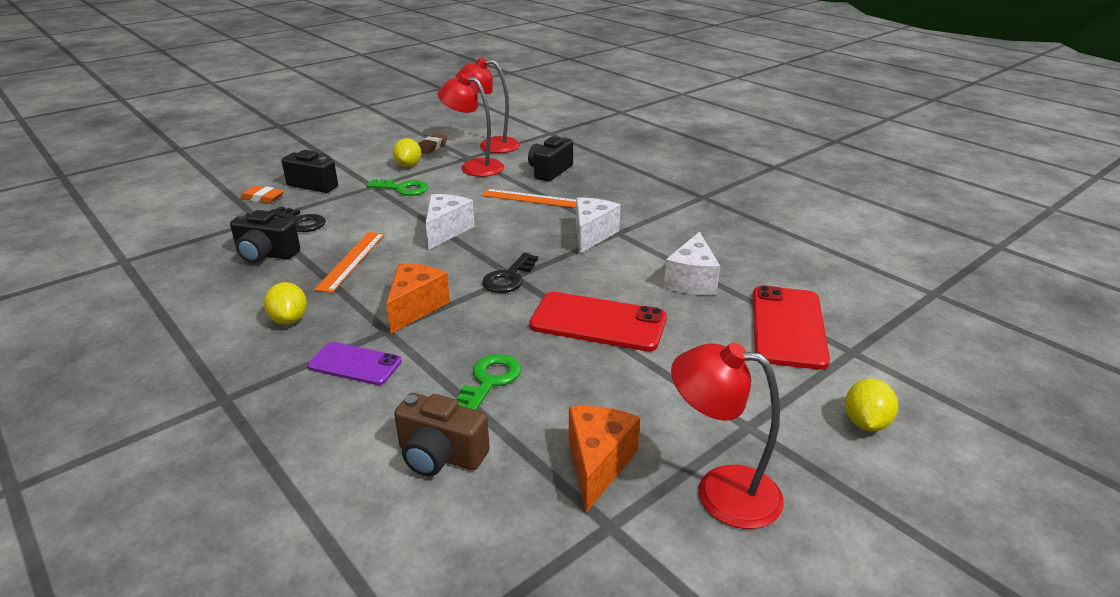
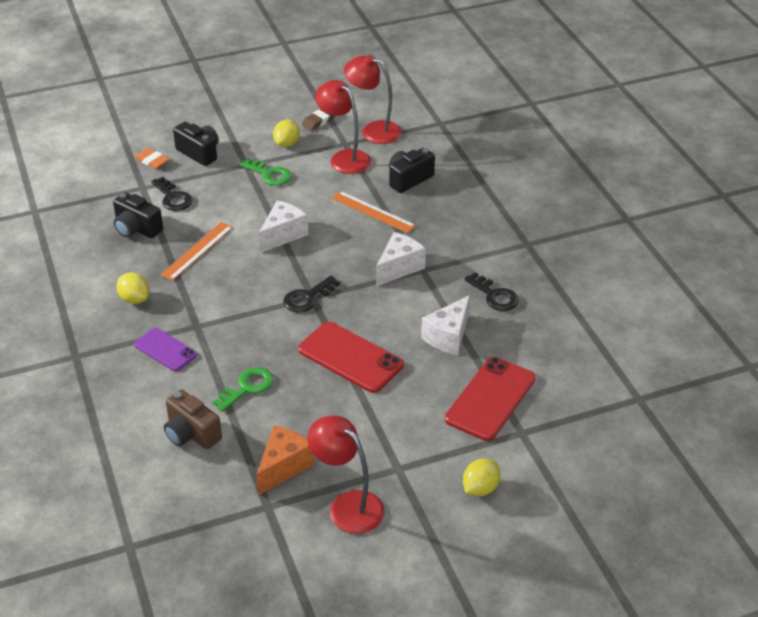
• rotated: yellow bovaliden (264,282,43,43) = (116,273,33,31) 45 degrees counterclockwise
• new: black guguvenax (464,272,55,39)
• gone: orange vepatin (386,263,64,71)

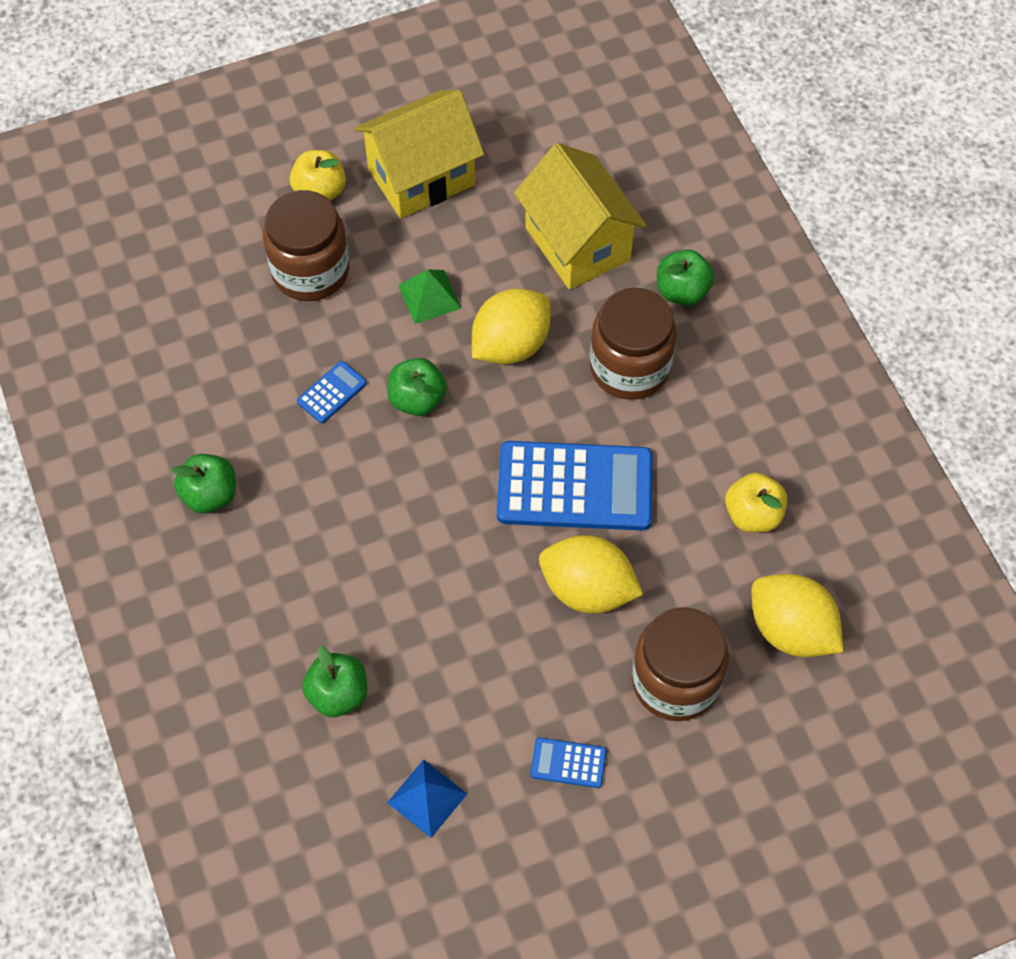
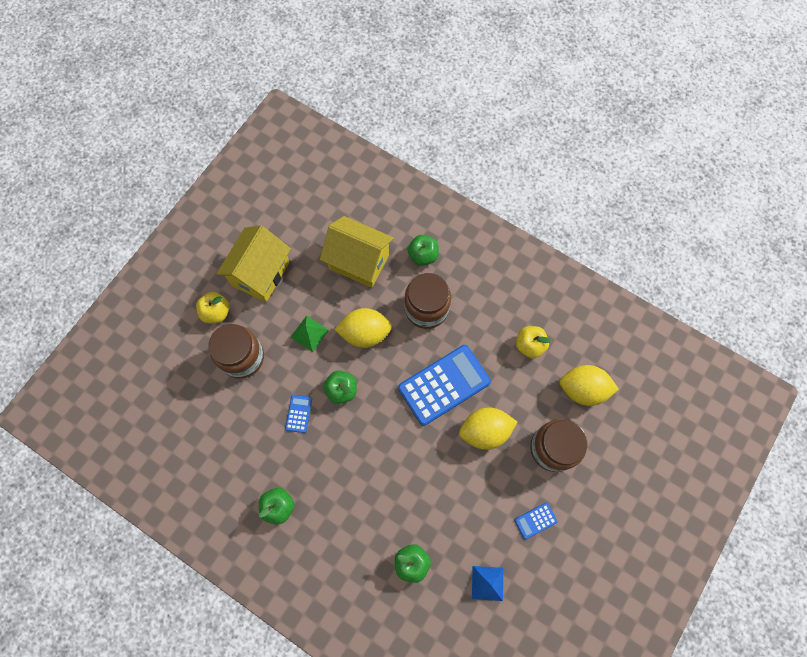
• rotated: yellow bovaliden (472,289,79,75) = (335,308,57,40) 75 degrees clockwise

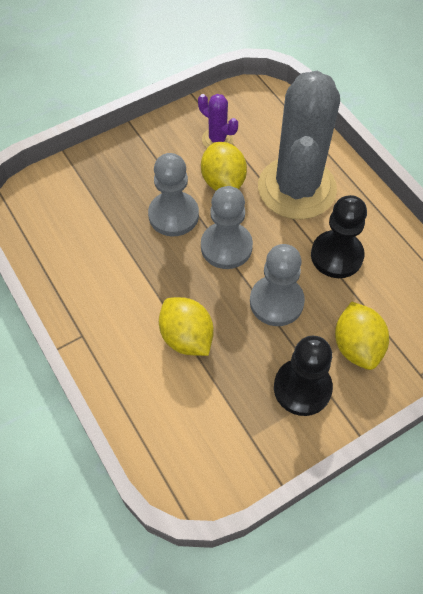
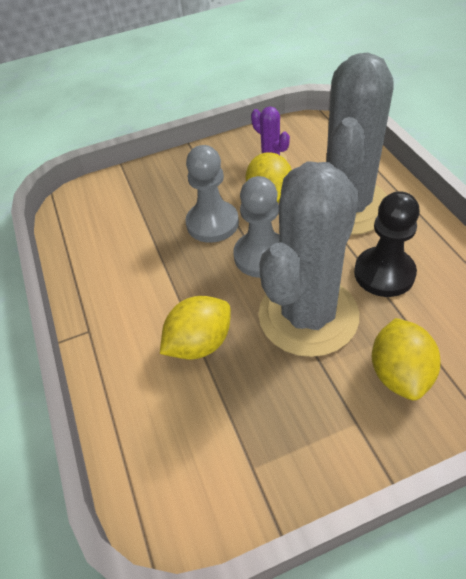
• rotated: yellow bovaliden (159,297,55,59) = (160,296,71,64) 75 degrees clockwise
• swapped: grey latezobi (250,244,55,82) to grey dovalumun (258,161,101,196)
• gone: black latezobi (274,336,59,80)

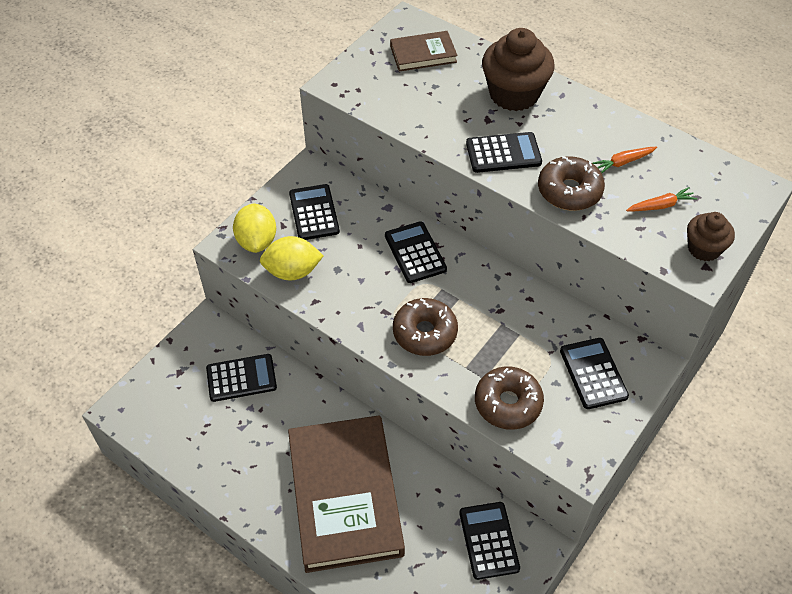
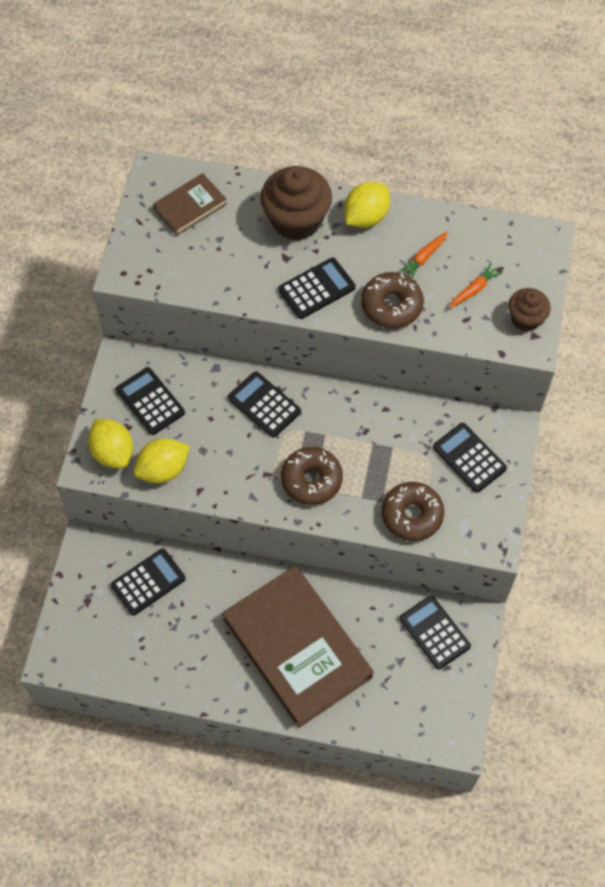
• new: yellow bovaliden (344,182,46,46)

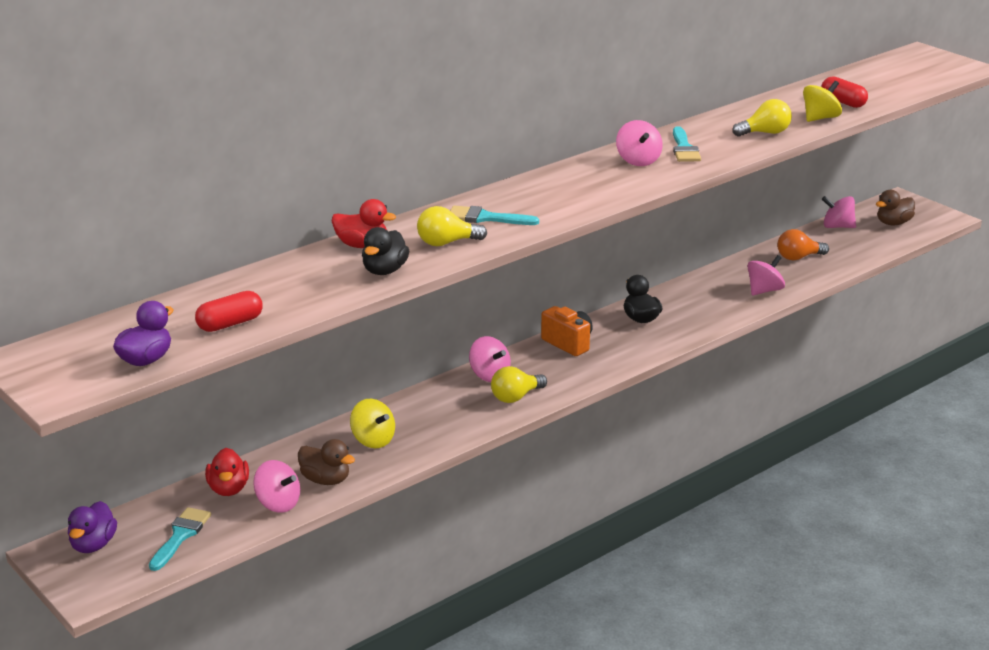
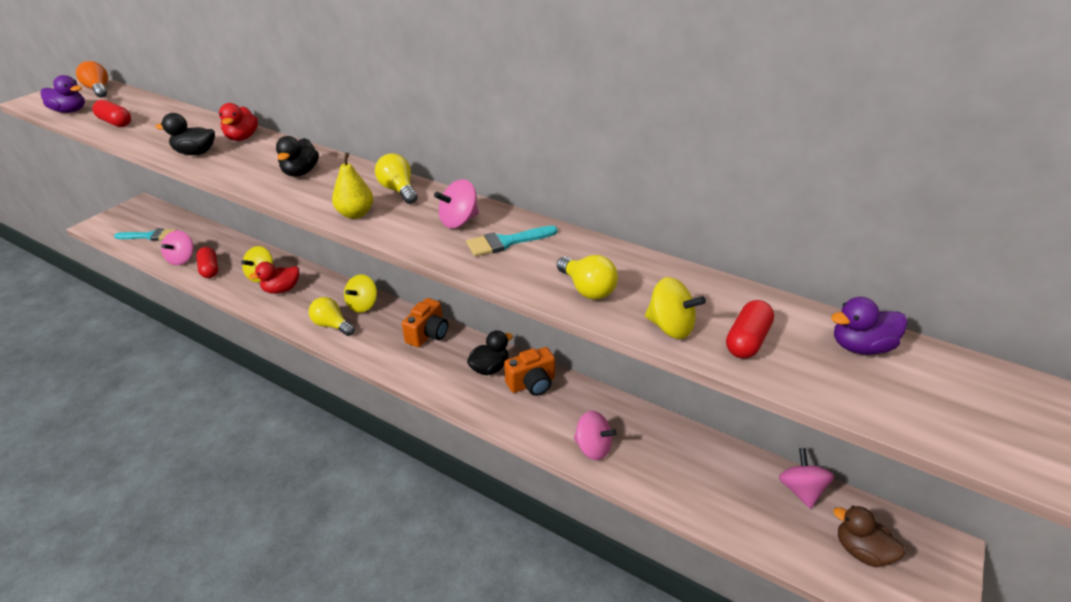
• shifted: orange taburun (777,229,52,31) to (76,61,32,37)
• swapped: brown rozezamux (298,439,57,46) to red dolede (196,247,22,31)
• shifted: red rozezamux (205,448,44,48) to (249,262,50,32)
• swapped: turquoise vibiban (450,205,89,20) to black rozezamux (276,136,43,41)
• new: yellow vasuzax (332,152,41,67)
• repainted: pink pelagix (469,336,42,46) to yellow pelagix (344,274,33,39)
• shifted: yellow taburun (417,206,70,40) to (375,153,43,51)
• new: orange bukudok (504,347,51,49)
• shifted: purple rozezamux (68,501,49,52) to (831,297,77,58)

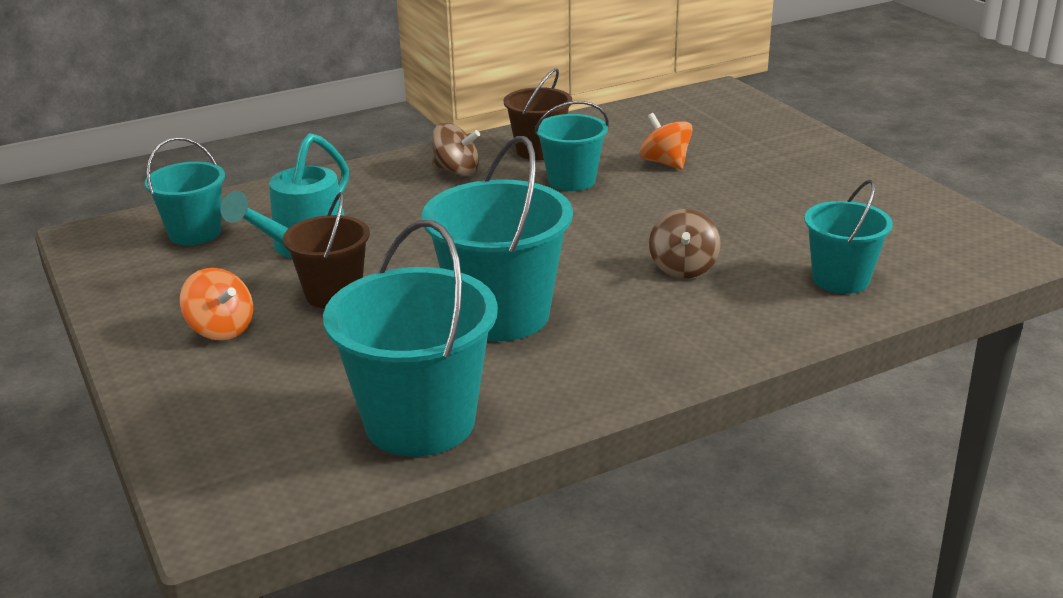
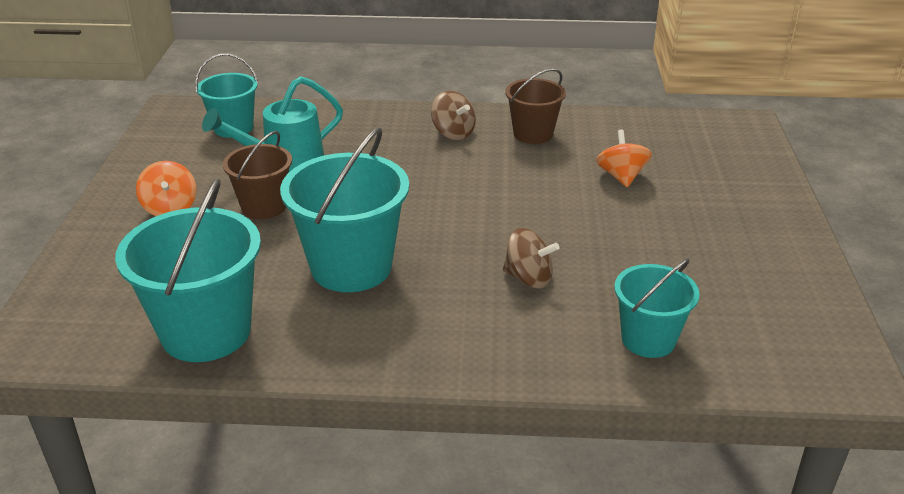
• rotated: brown pelagix (649,209,72,70) = (503,228,56,60) 105 degrees counterclockwise
• gone: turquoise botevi (534,101,75,90)

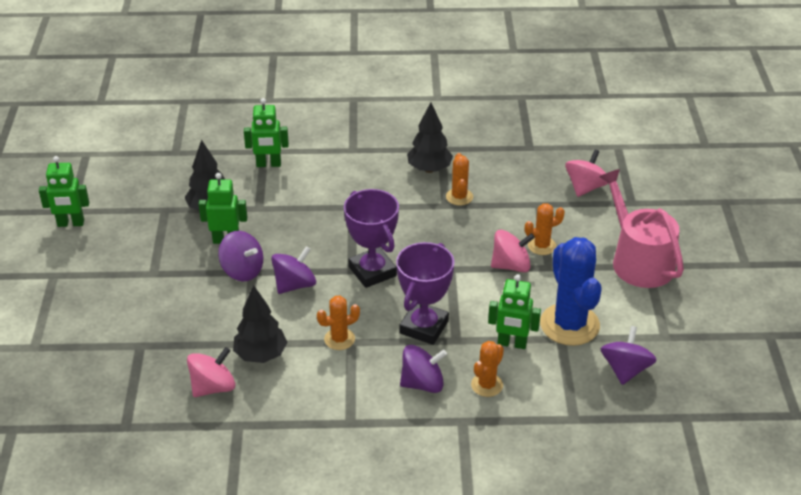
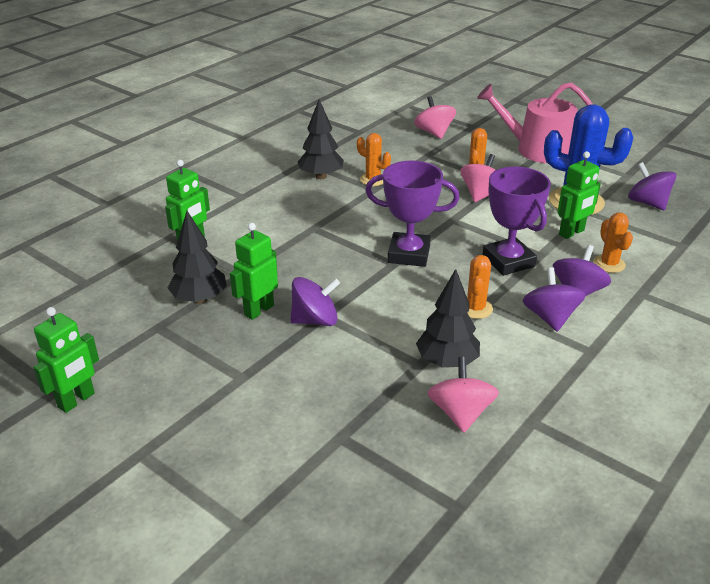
• shifted: purple pelagix (271,246,45,48) to (523,267,63,65)

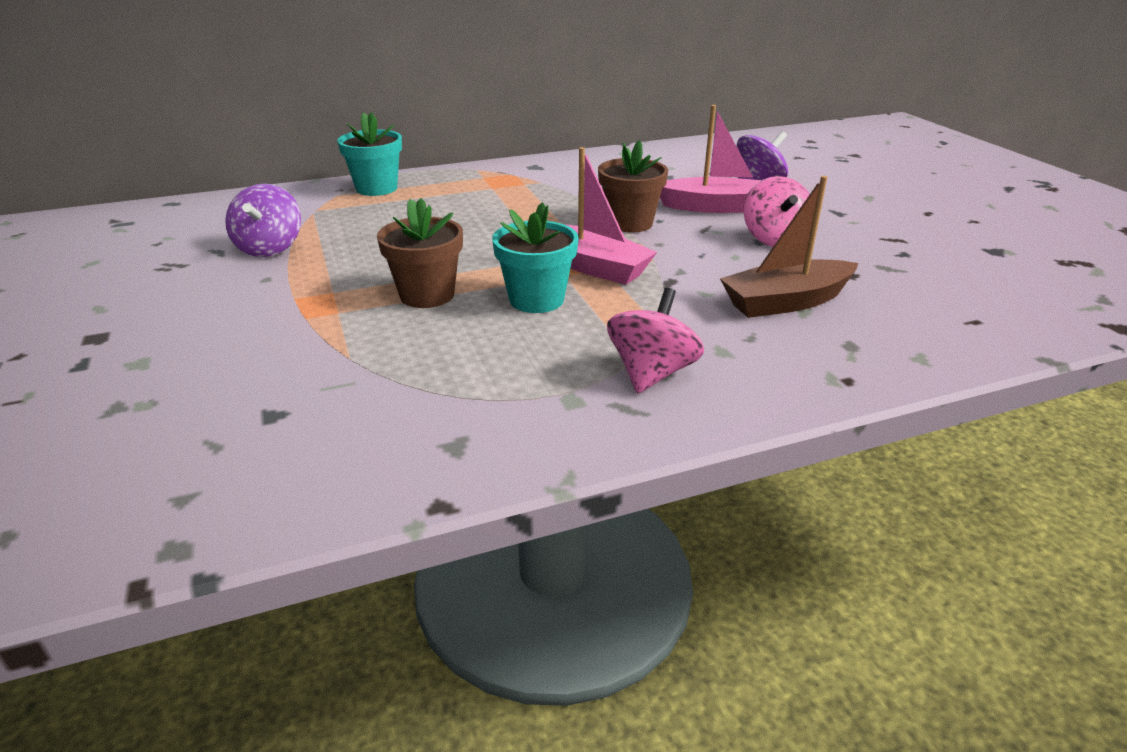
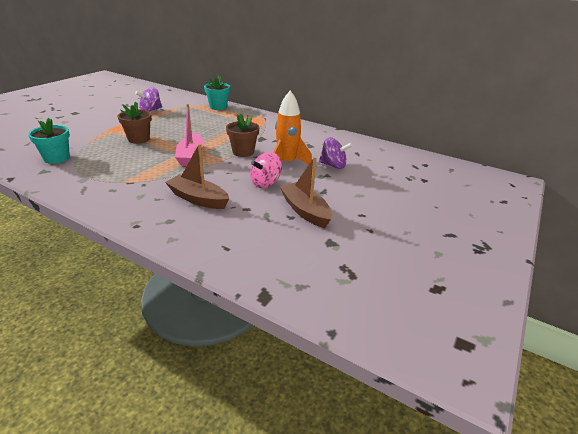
• shifted: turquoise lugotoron (492,202,87,111) to (28,118,42,46)
• swapped: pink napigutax (660,105,101,108) to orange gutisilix (273,90,39,75)
• new: brown napigutax (280,157,52,71)
• gone: pink pelagix (607,288,97,105)

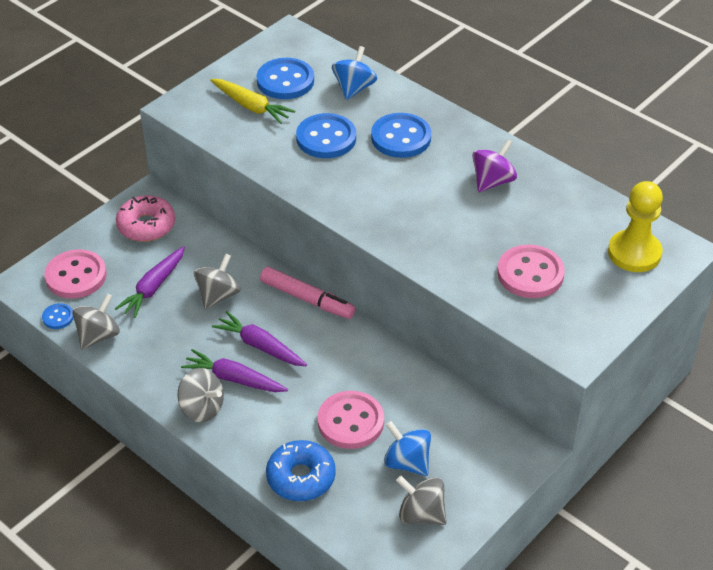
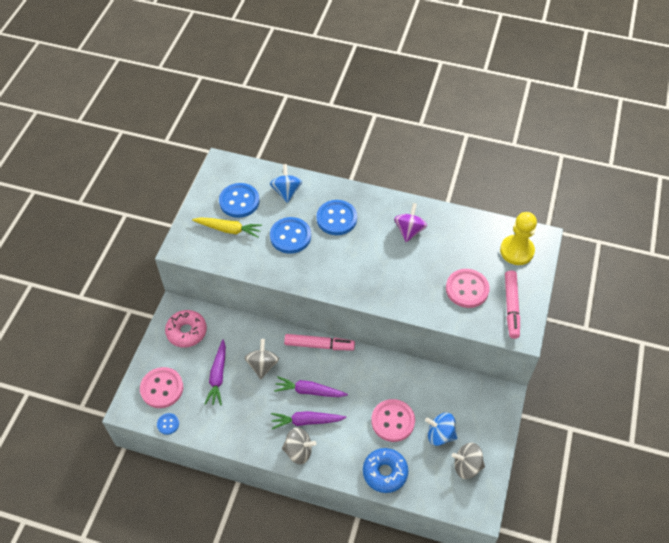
• new: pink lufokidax (505,271,15,68)
• gone: grey pelagix (72,294,48,56)

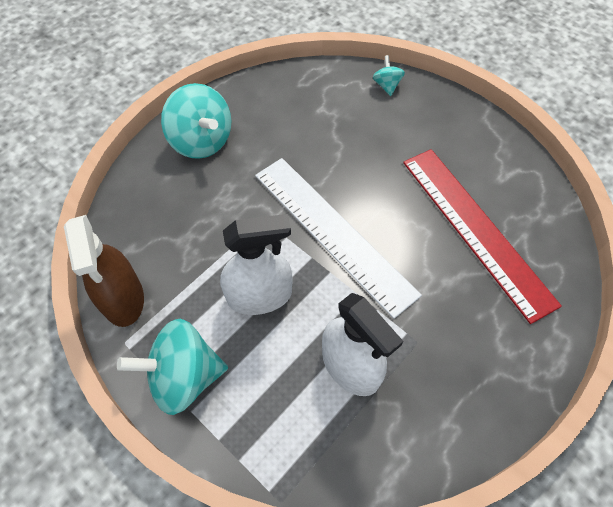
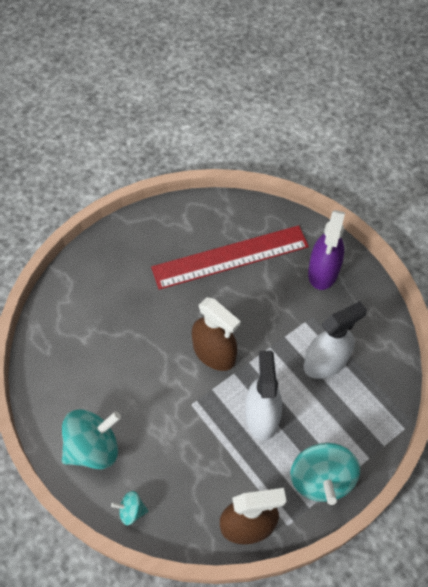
• shifted: turquoise pelagix (373,55,32,41) to (111,491,37,34)
• swapped: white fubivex (255,158,167,161) to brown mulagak (192,297,49,74)
• new: purple mulagak (308,210,37,80)

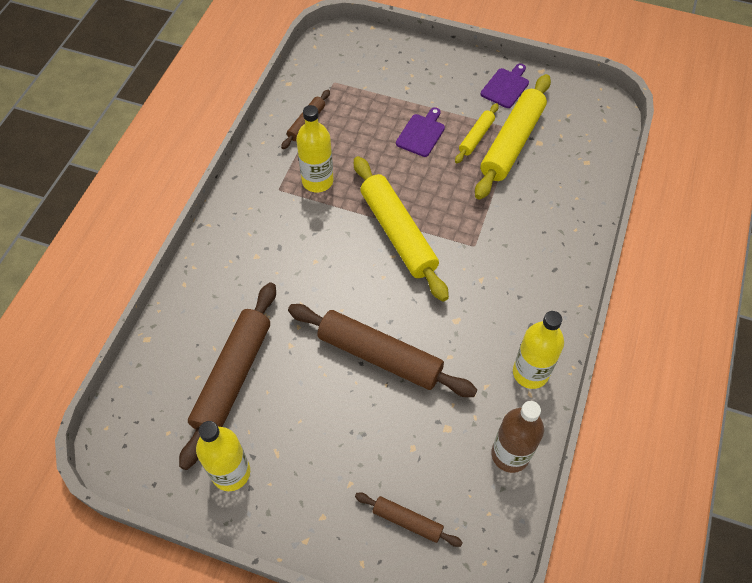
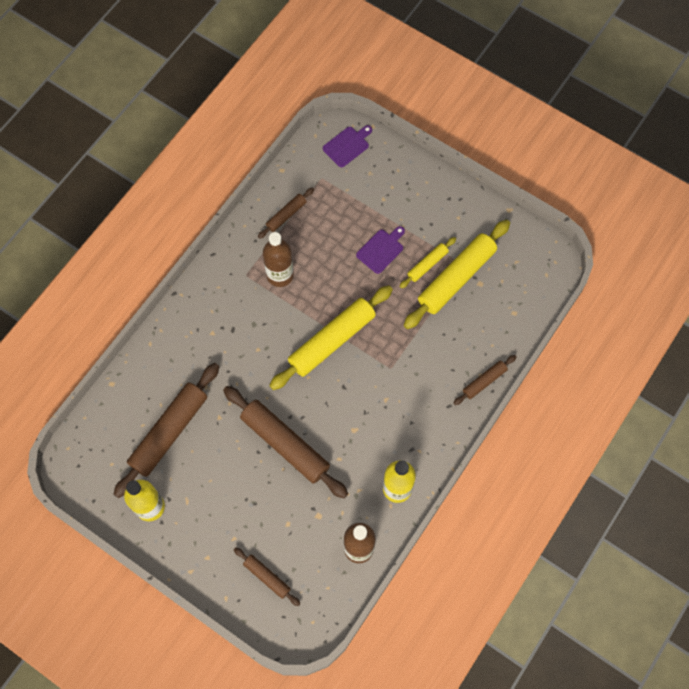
• repainted: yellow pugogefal (296,105,38,87) to brown pugogefal (263,232,31,55)
• rotated: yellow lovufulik (354,156,95,146) = (269,285,124,105) 60 degrees clockwise
• shifted: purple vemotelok (481,63,48,45) to (323,125,49,42)
• new: brown lovufulik (454,355,63,50)

